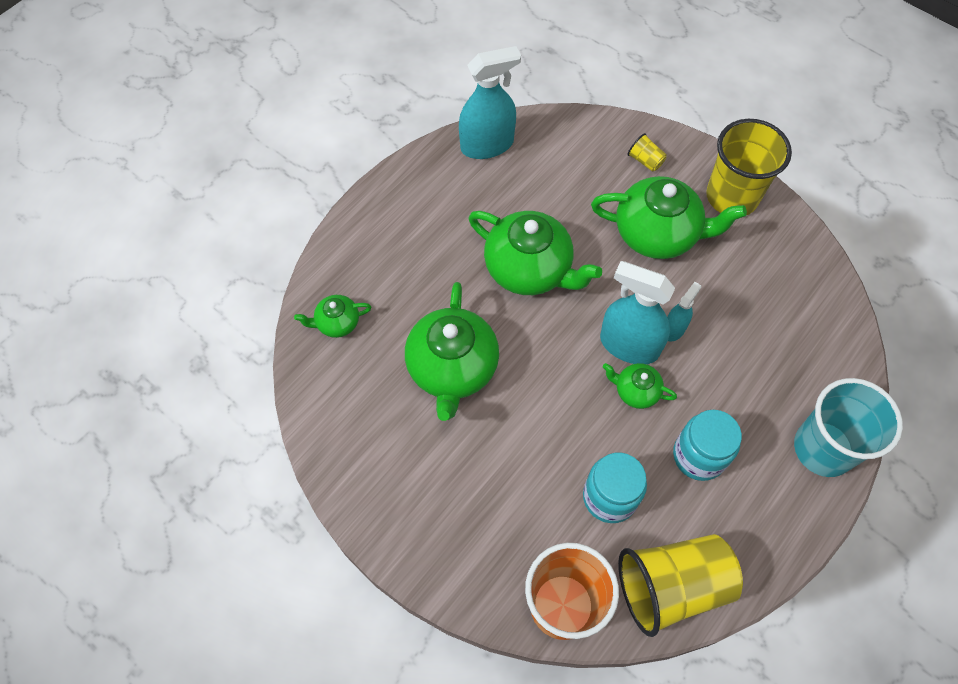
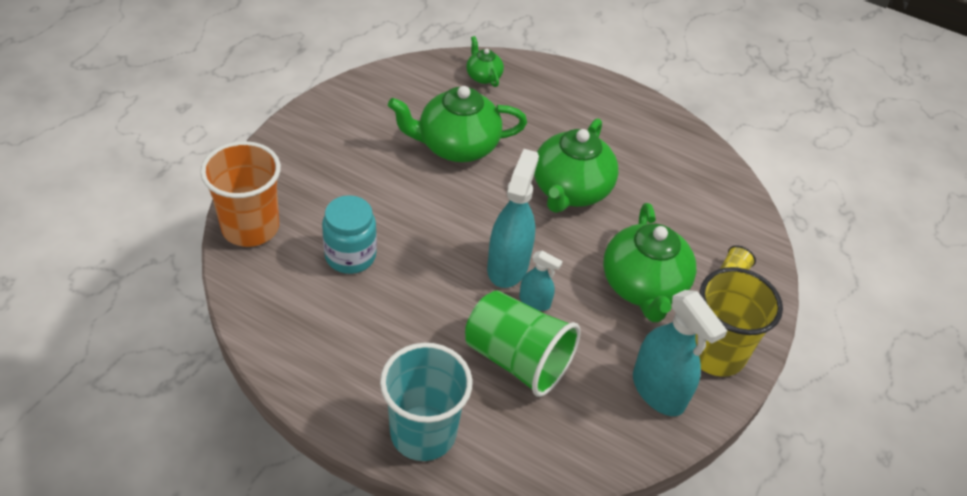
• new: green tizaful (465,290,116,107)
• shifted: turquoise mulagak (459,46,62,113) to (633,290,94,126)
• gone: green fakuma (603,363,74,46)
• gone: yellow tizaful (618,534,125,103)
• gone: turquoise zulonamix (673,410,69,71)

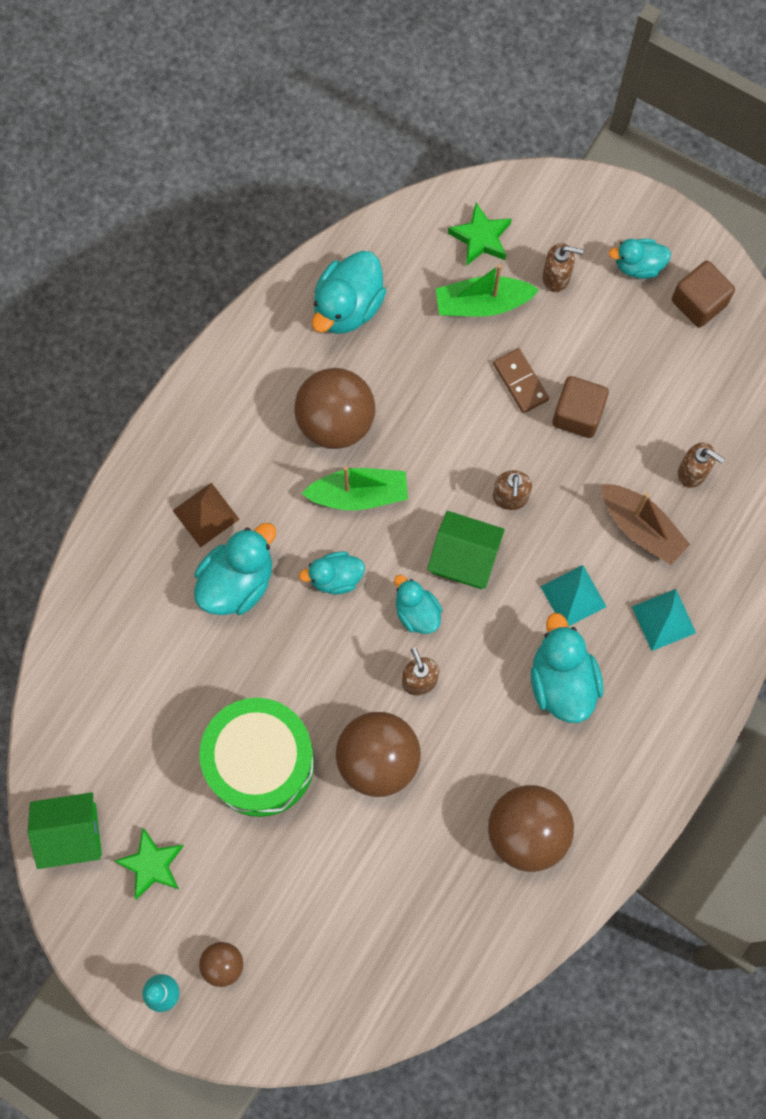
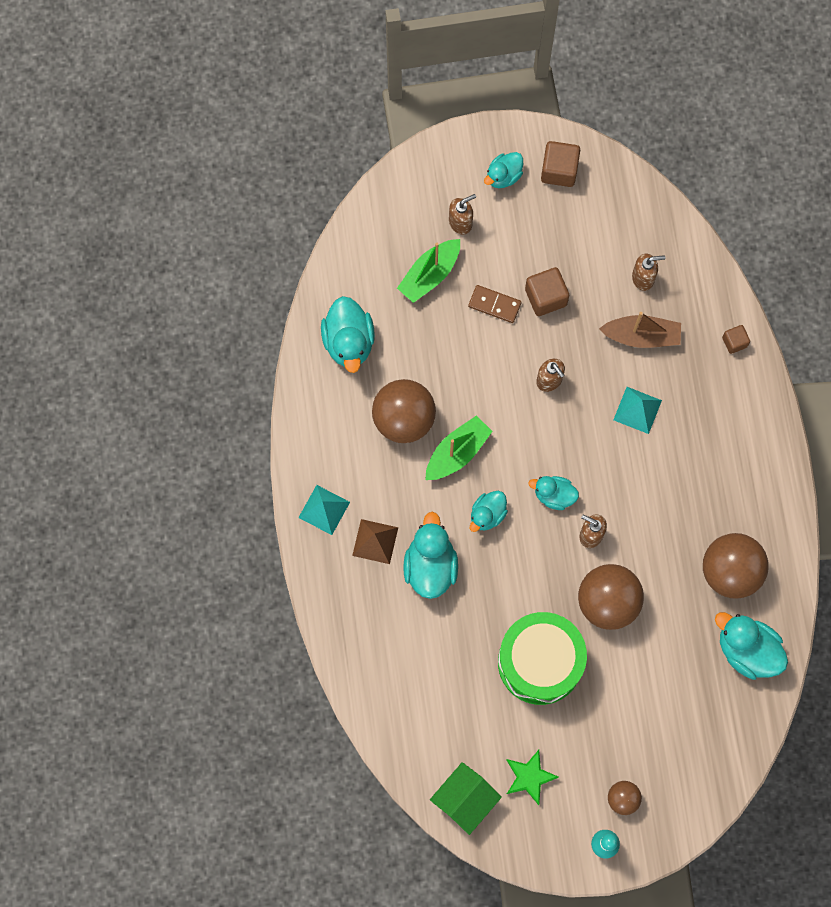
• shifted: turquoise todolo (632,589,64,62) to (298,485,52,50)
• shifted: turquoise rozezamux (531,613,72,110) to (715,612,73,68)
• new: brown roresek (722,325,28,29)
• gone: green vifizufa (427,511,78,78)
• gone: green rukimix (448,203,64,63)

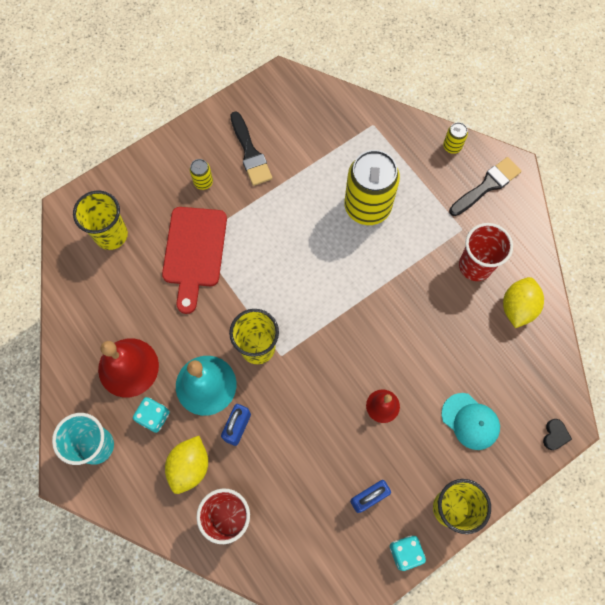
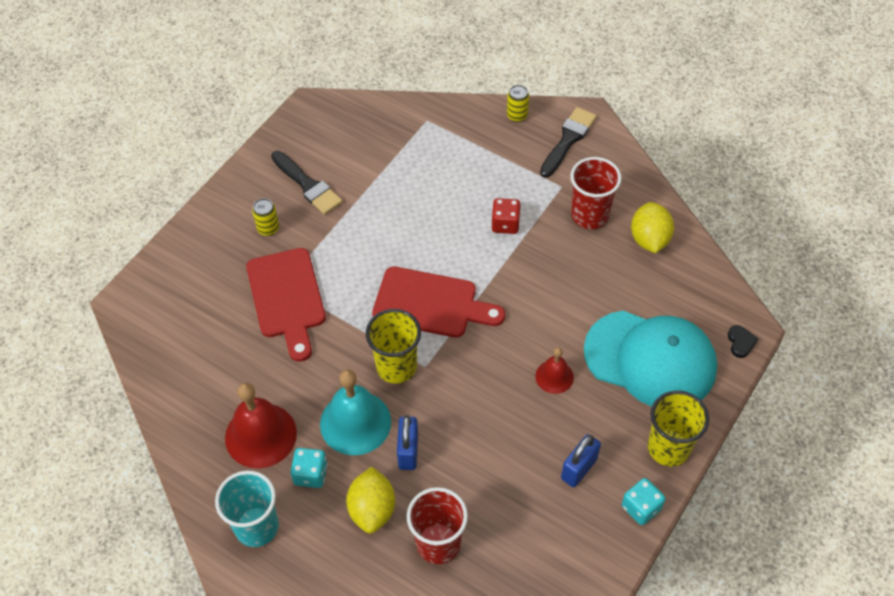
• new: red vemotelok (372,267,133,71)
• new: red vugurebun (492,198,29,36)
• scaled: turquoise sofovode (442,393,58,57) = (584,311,133,96) x1.93
• gone: yellow tizaful (73,191,55,59)
• gone: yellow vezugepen (344,150,56,75)

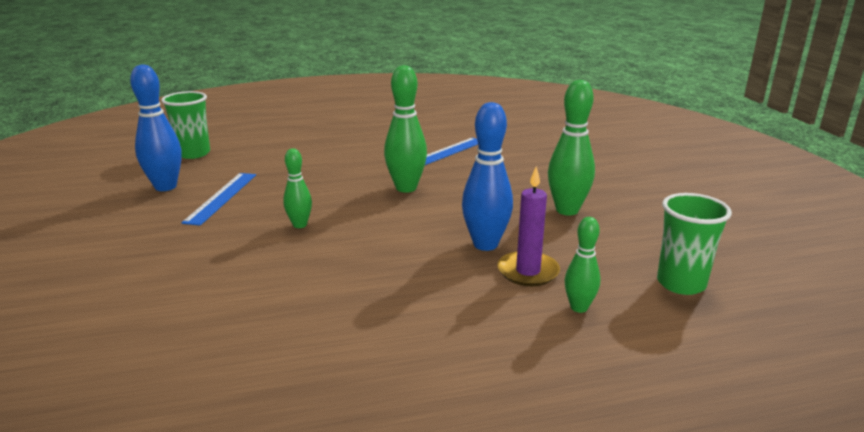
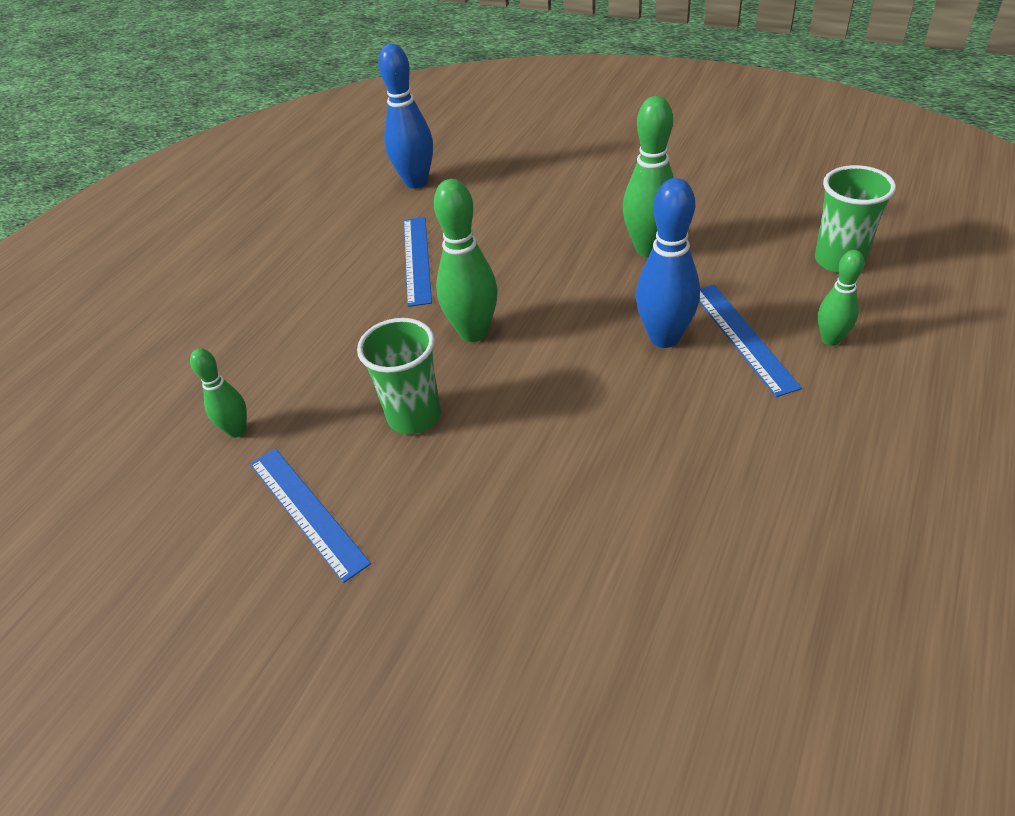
• shifted: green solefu (283,148,29,80) to (190,348,57,90)
• shifted: green tizaful (161,91,49,68) to (357,318,84,116)
• shifted: blue solefu (130,64,52,127) to (378,44,55,145)
• swapped: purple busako (497,166,63,120) to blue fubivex (699,285,103,112)

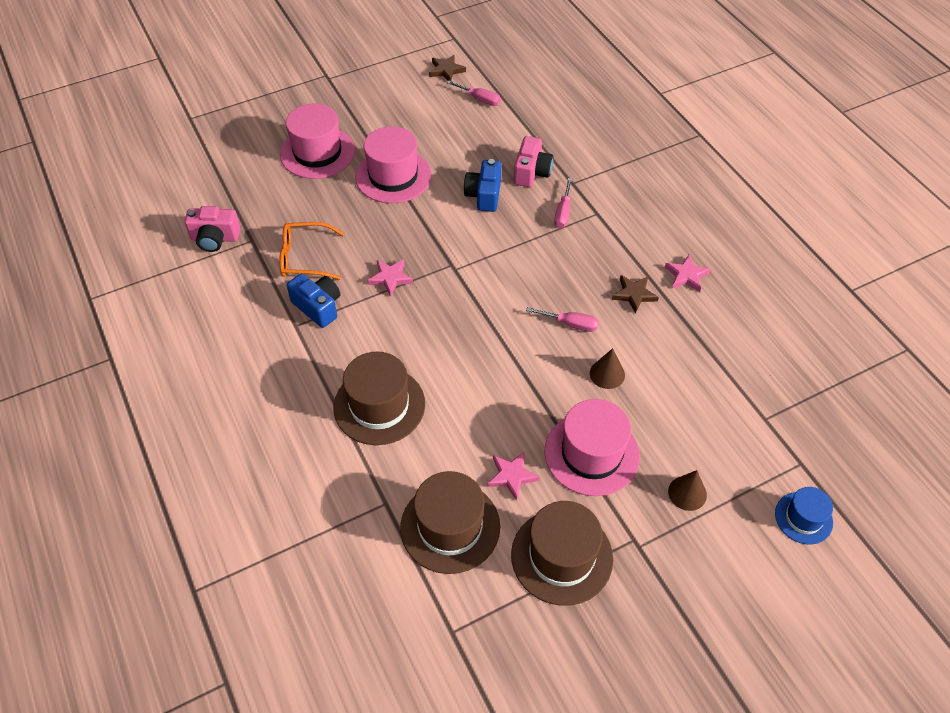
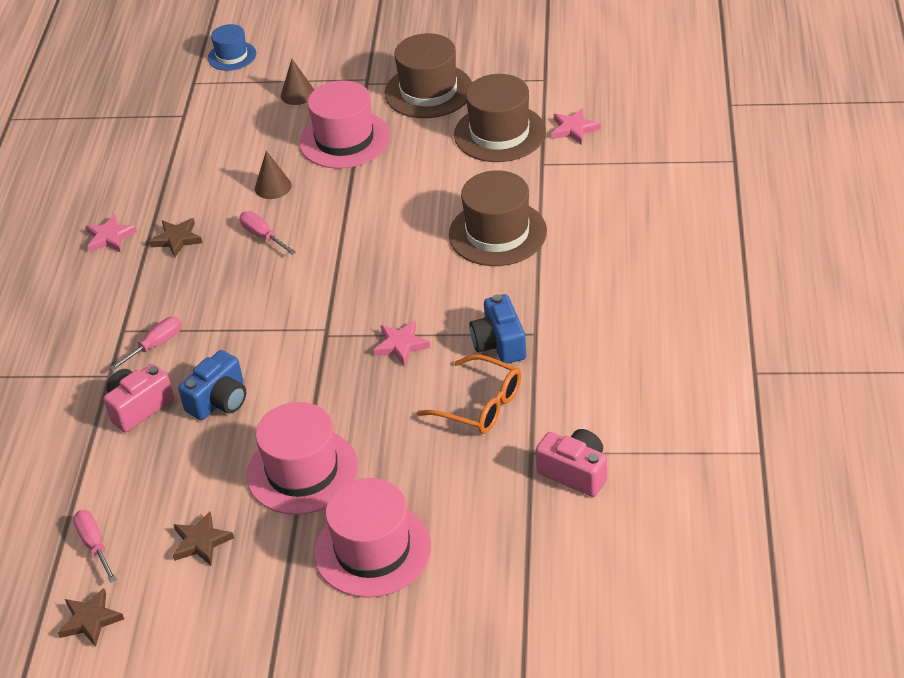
• new: brown rukimix (173,511,61,54)
• shifted: pink rukimix (487,451,53,50) to (552,108,49,37)

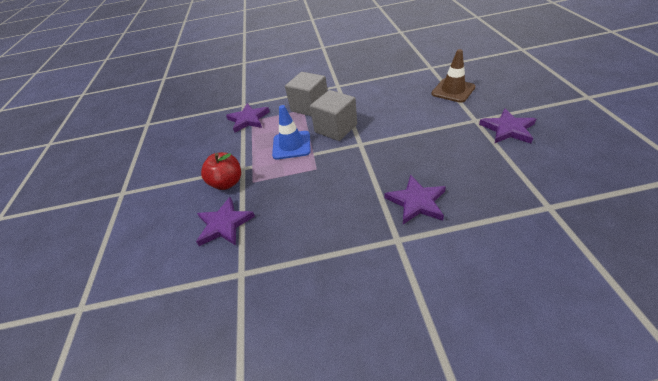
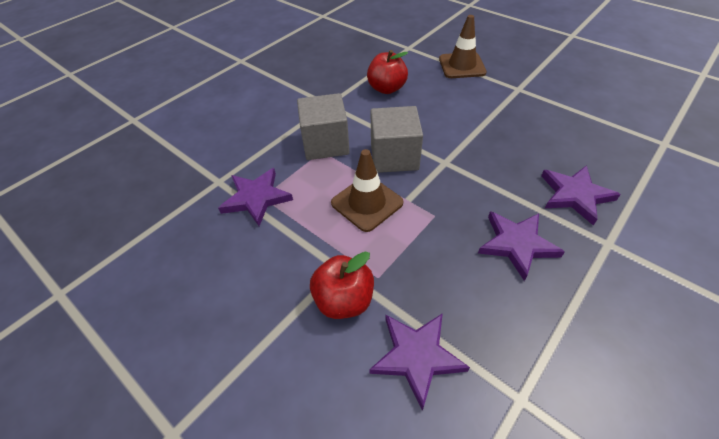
• repainted: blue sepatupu (272,105,39,55) to brown sepatupu (331,149,72,83)
• new: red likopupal (367,50,41,44)
• shifted: purple rukimix (479,108,57,35) to (478,211,87,70)

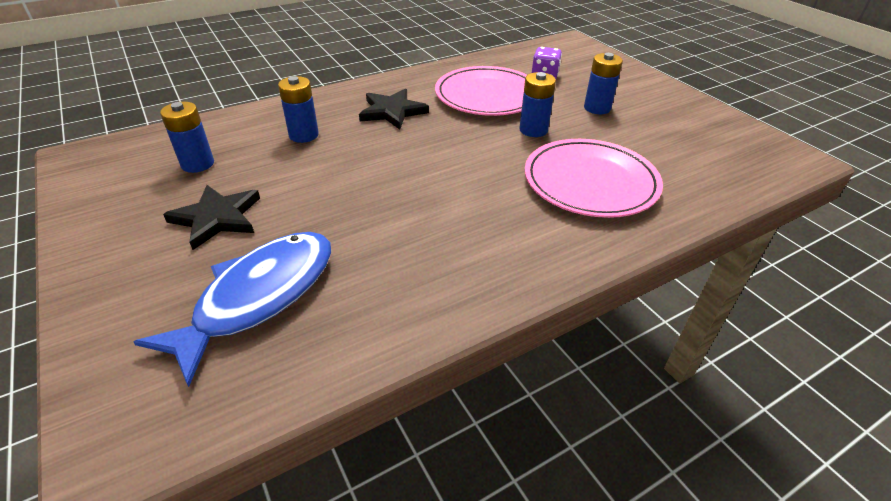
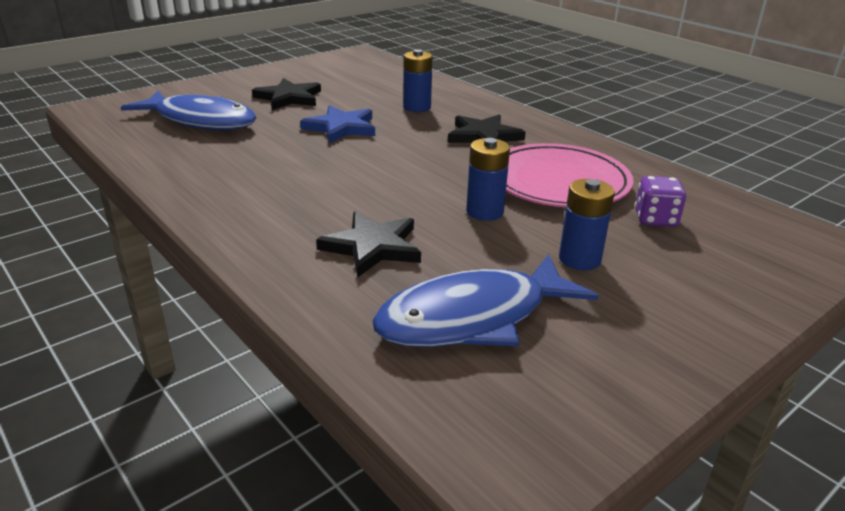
• new: blue rukimix (300,105,75,38)
• swapped: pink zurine (525,139,138,79) to black rukimix (316,212,105,65)
• new: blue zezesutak (372,254,227,93)
• gone: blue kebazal (160,102,54,71)

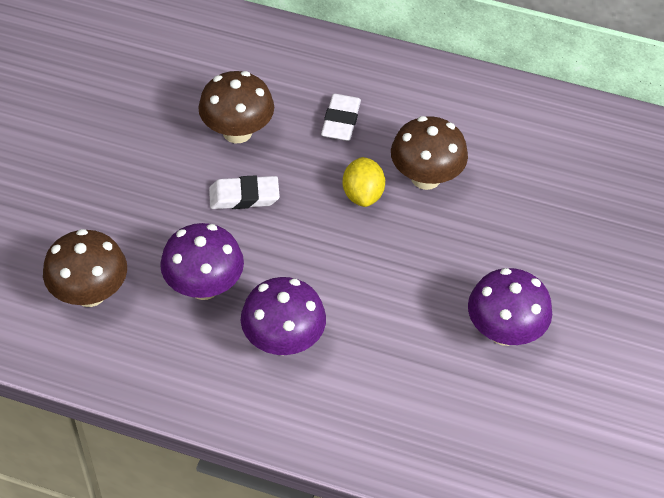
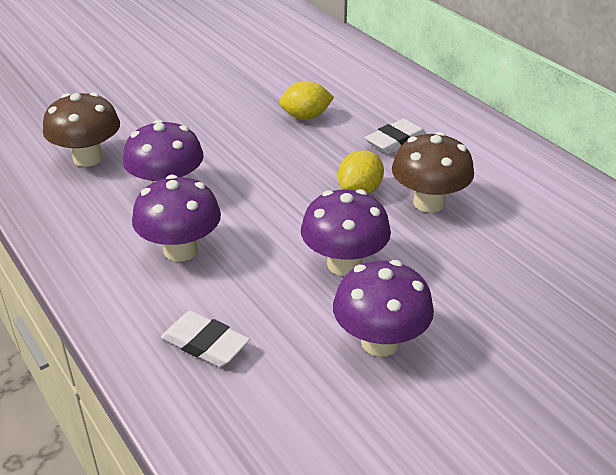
• shifted: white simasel (209,175,71,34) to (161,311,89,56)
• swapped: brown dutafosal (198,71,76,72) to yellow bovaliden (279,81,55,39)
• new: purple dutafosal (301,189,90,87)

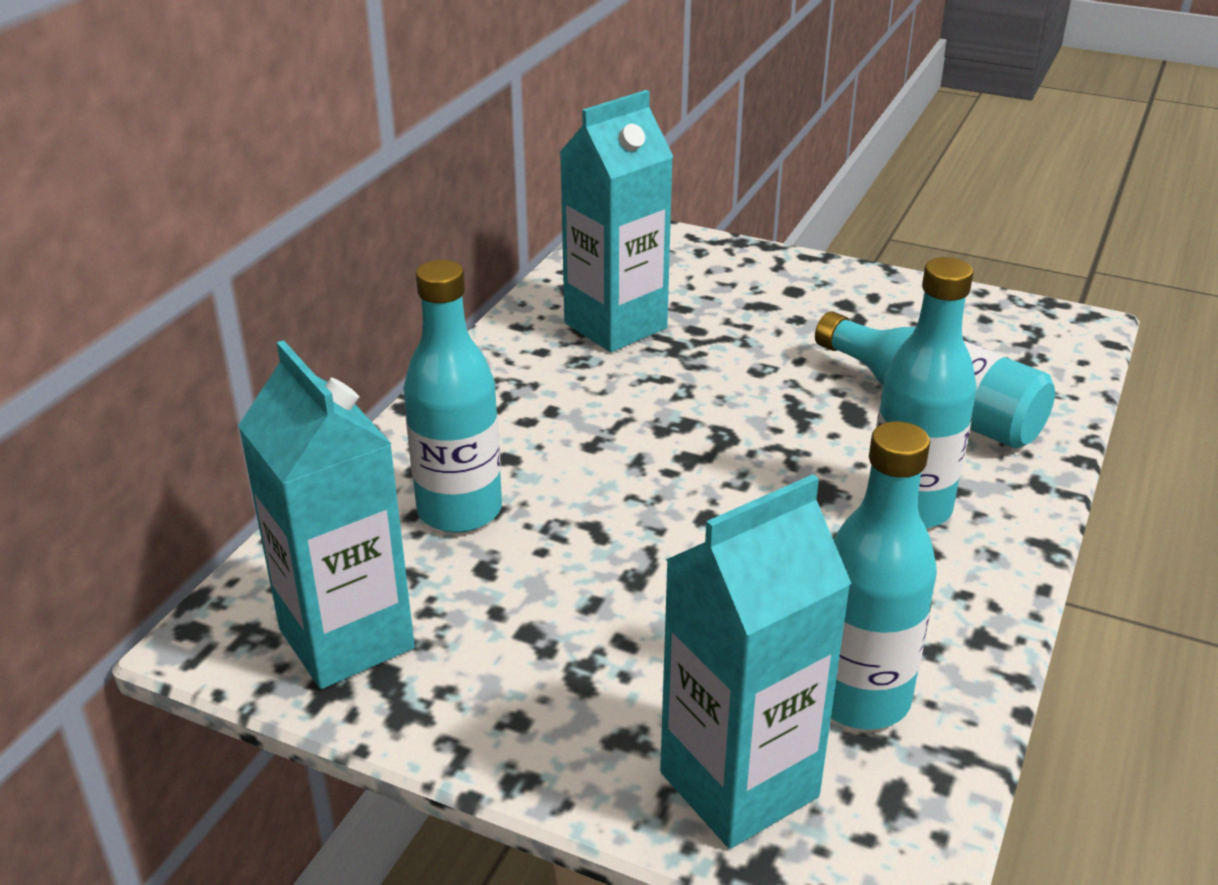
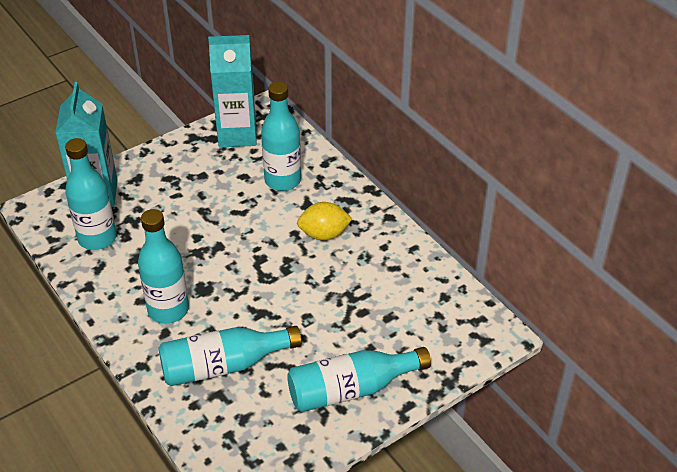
• new: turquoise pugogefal (287,347,144,65)
• new: yellow bovaliden (297,202,56,38)
• gone: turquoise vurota (560,90,113,262)

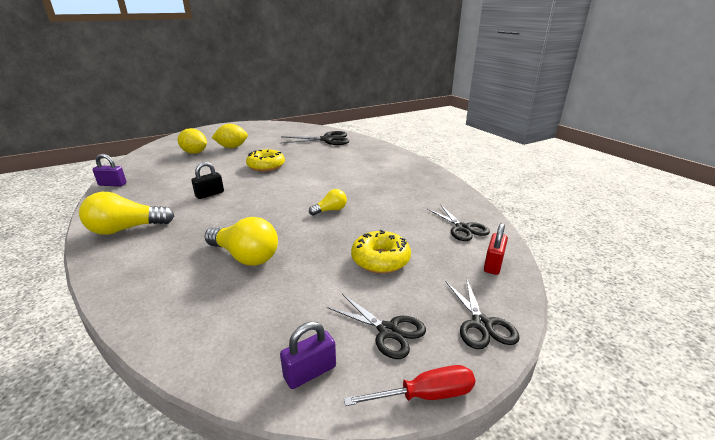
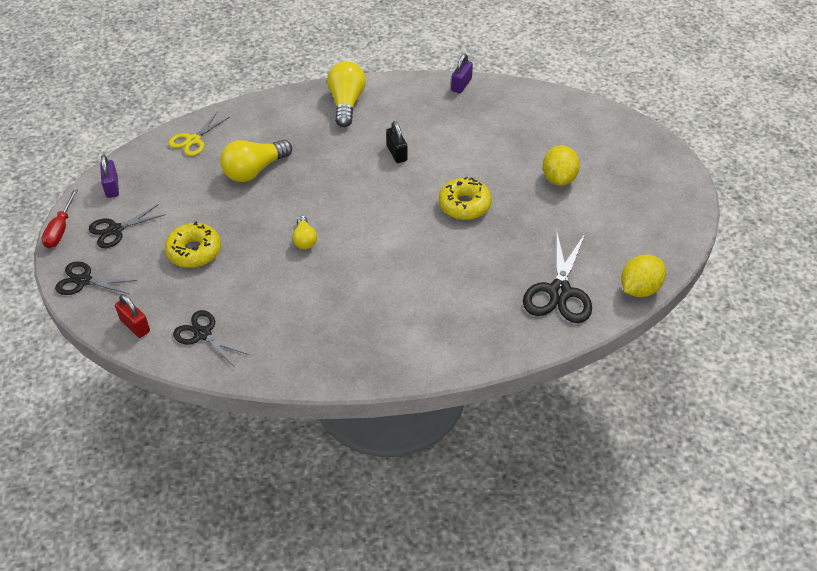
• new: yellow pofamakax (168,111,62,45)
• rotated: black pofamakax (427,204,63,37) = (173,310,76,56) 45 degrees clockwise
• shifted: yellow bovaliden (178,128,29,26) to (621,255,45,42)

